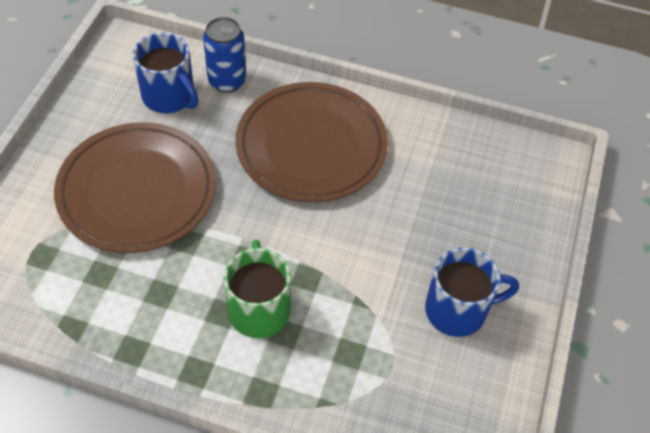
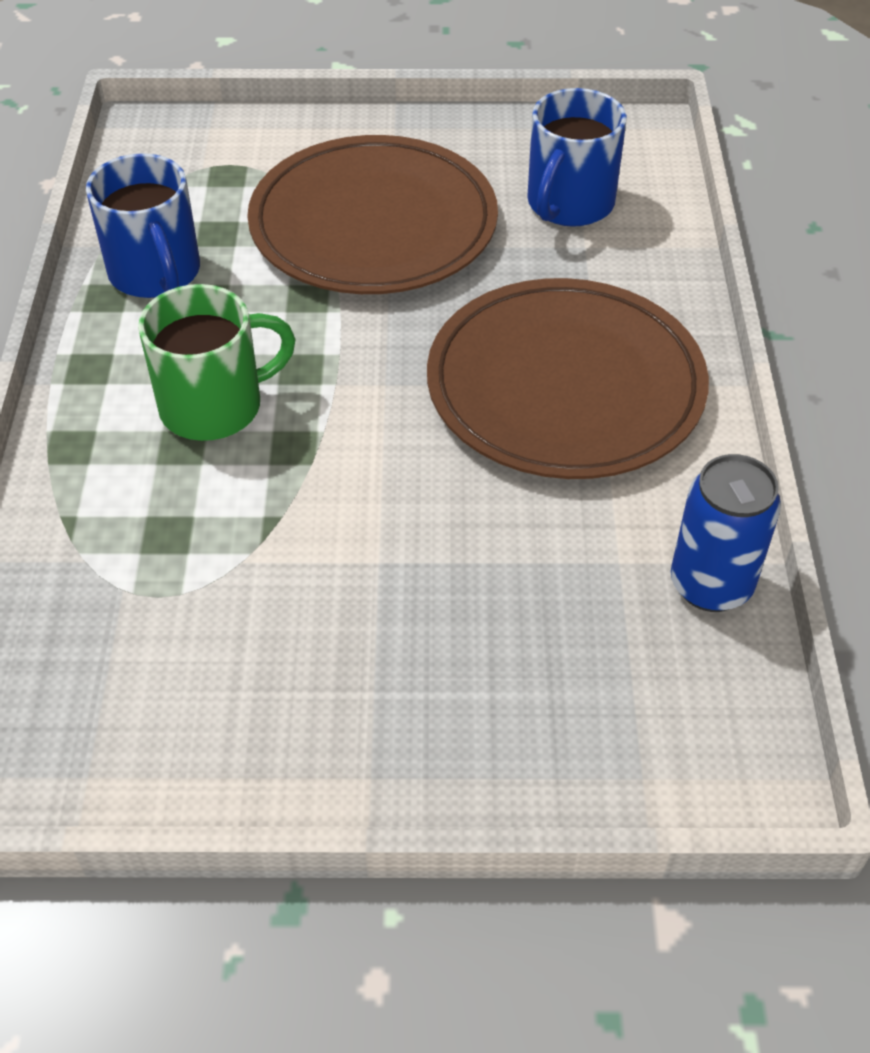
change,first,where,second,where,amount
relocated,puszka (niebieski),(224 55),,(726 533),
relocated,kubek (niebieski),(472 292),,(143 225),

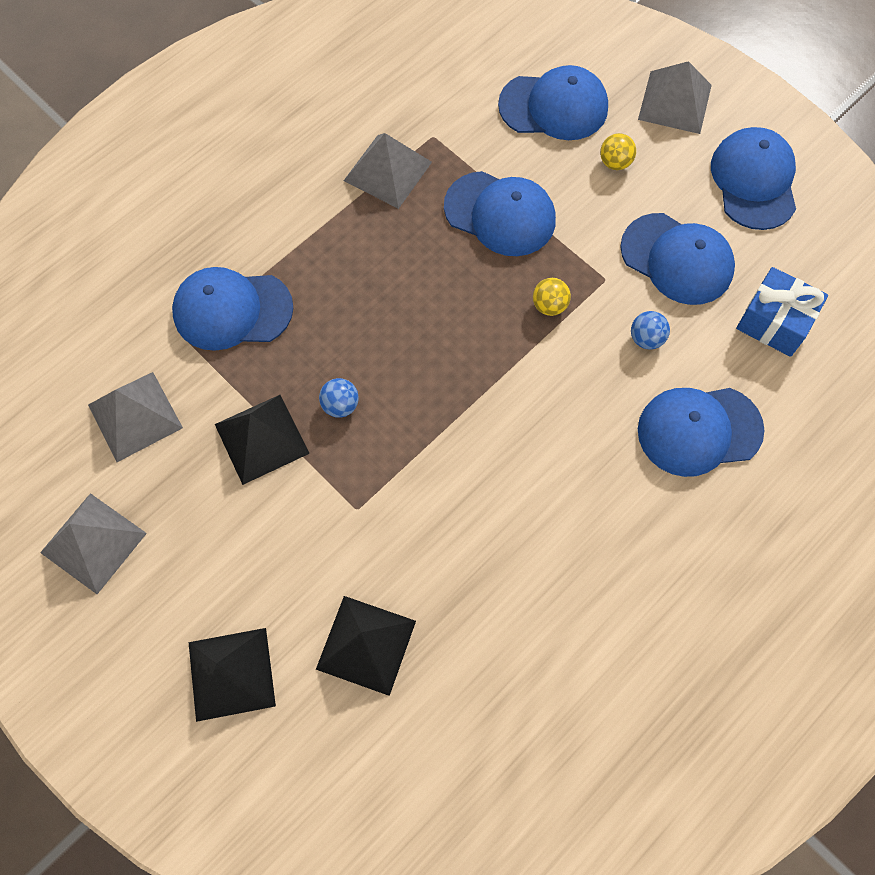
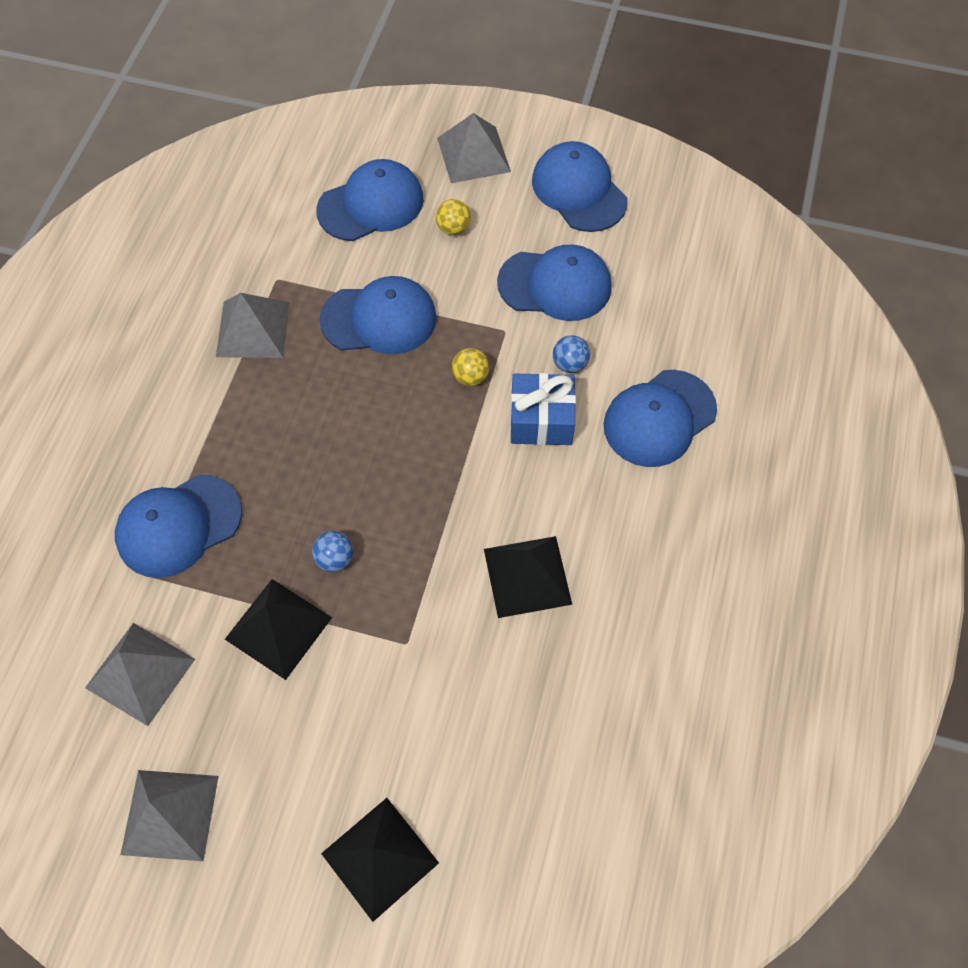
change,first,where,second,where,amount
relocated,piramida (czarny),(366 646),,(528 577),
relocated,prezent (niebieski),(782 312),,(543 409),

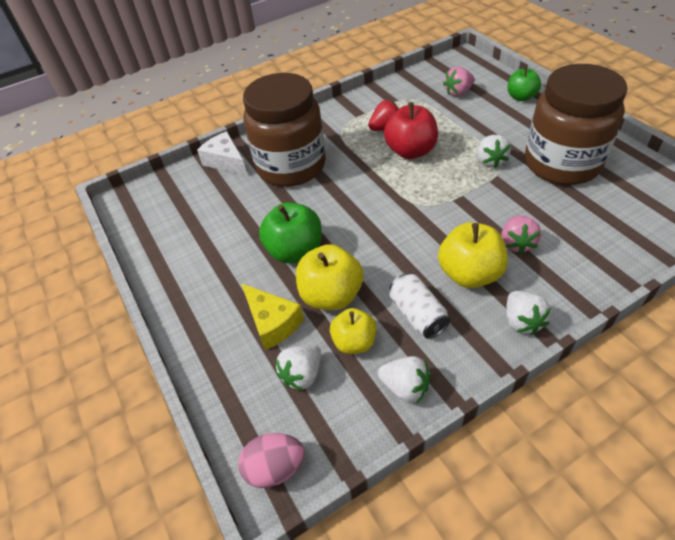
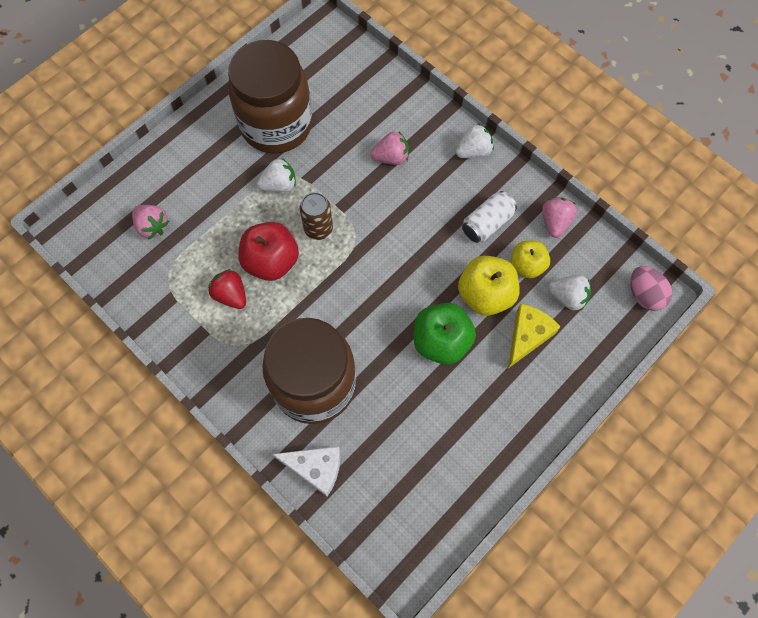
change,first,where,second,where,amount
spun,ser (biały),(222 153),,(306 471),105 degrees counterclockwise
colour,truskawka (biały),(404 379),truskawka (różowy),(559 218),
missing,jabłko (żółty),(473 255),,,
missing,jabłko (zielony),(524 83),,,
appeared,,,puszka (brązowy),(316 216),

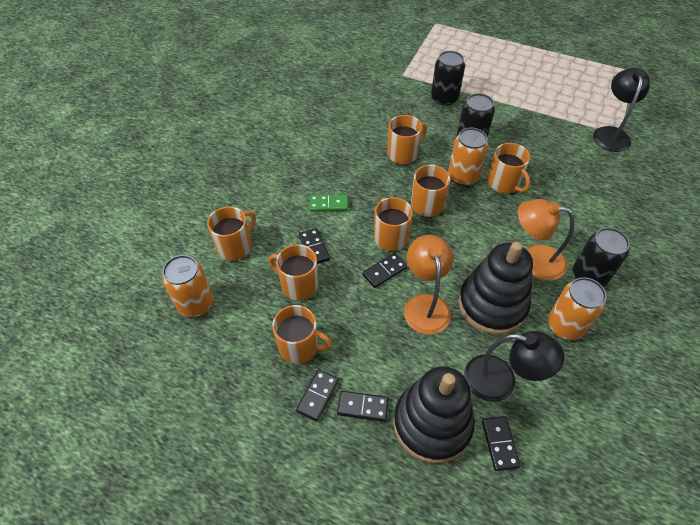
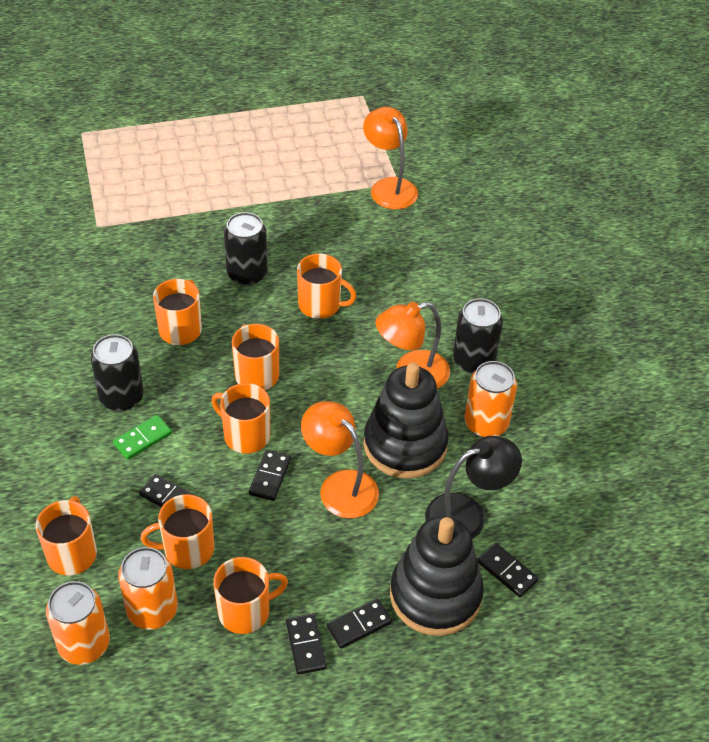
change,first,where,second,where,amount
relocated,puszka (czarny),(448 78),,(117 373),
relocated,puszka (pomarańczowy),(468 157),,(148 588),
colour,lampka (czarny),(621 110),lampka (pomarańczowy),(390 158),

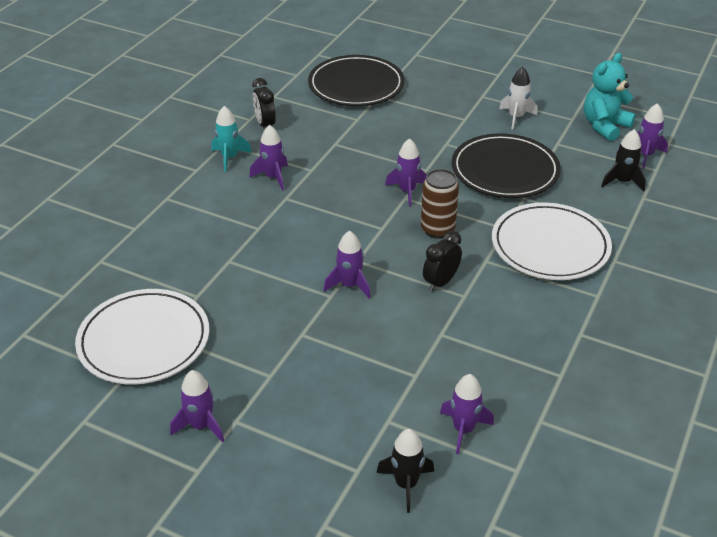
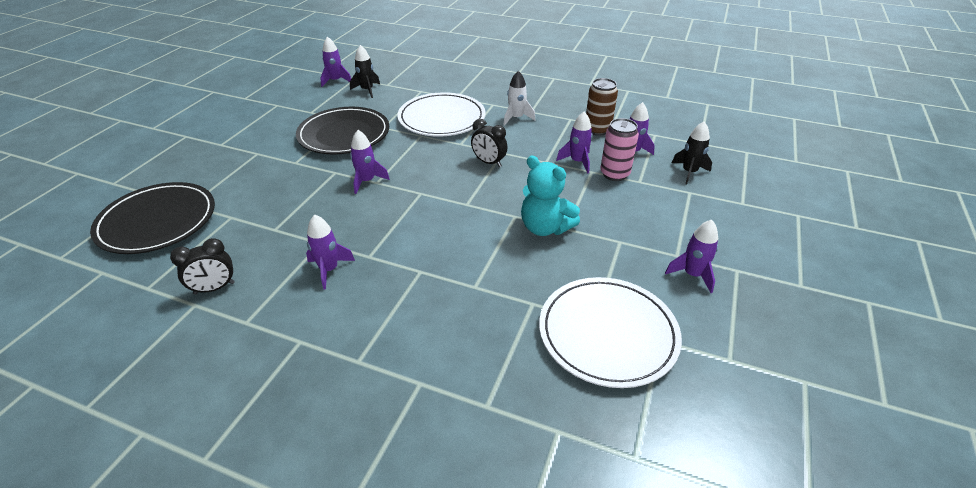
change,first,where,second,where,amount
missing,rakieta (turkusowy),(231 139),,,
relocated,rakieta (fioletowy),(347 265),,(574 143),
relocated,puszka (brązowy),(440 204),,(602 107),
relocated,rakieta (biały),(518 98),,(519 98),
relocated,miś (turkusowy),(610 97),,(550 196),
appeared,,,puszka (różowy),(619 149),

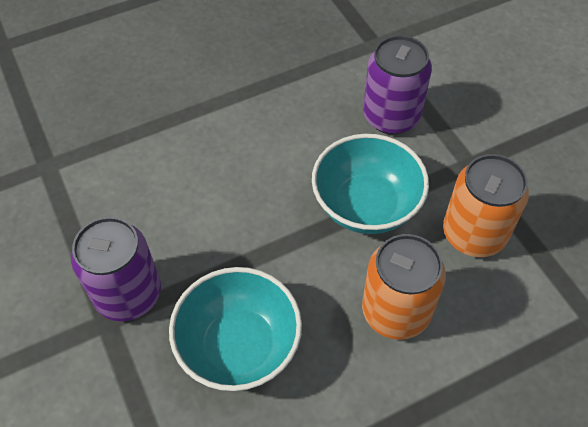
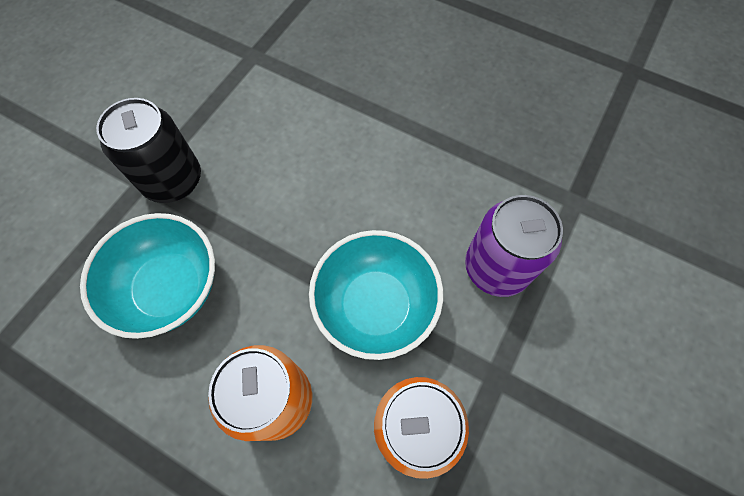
change,first,where,second,where,amount
colour,puszka (fioletowy),(116 269),puszka (czarny),(148 150),

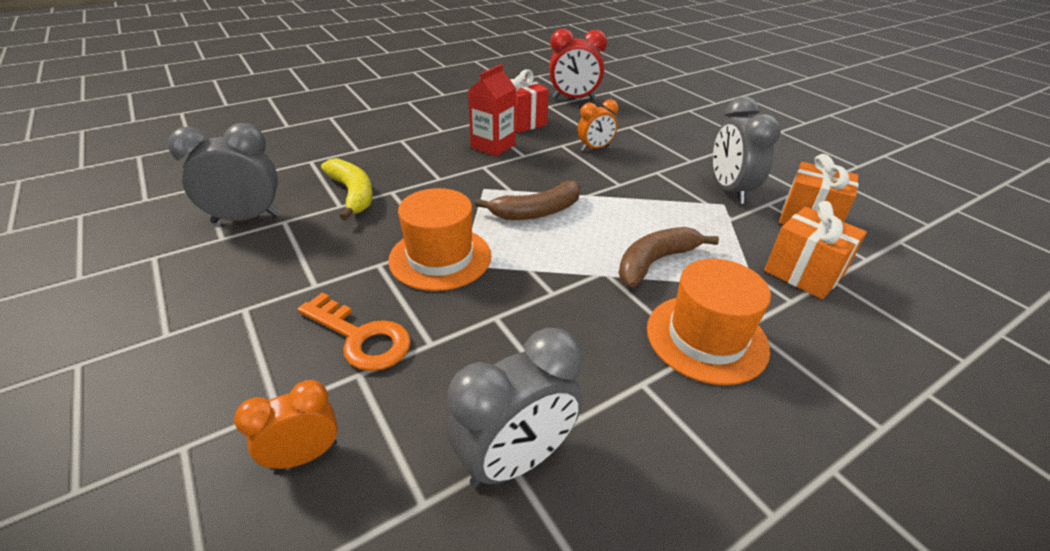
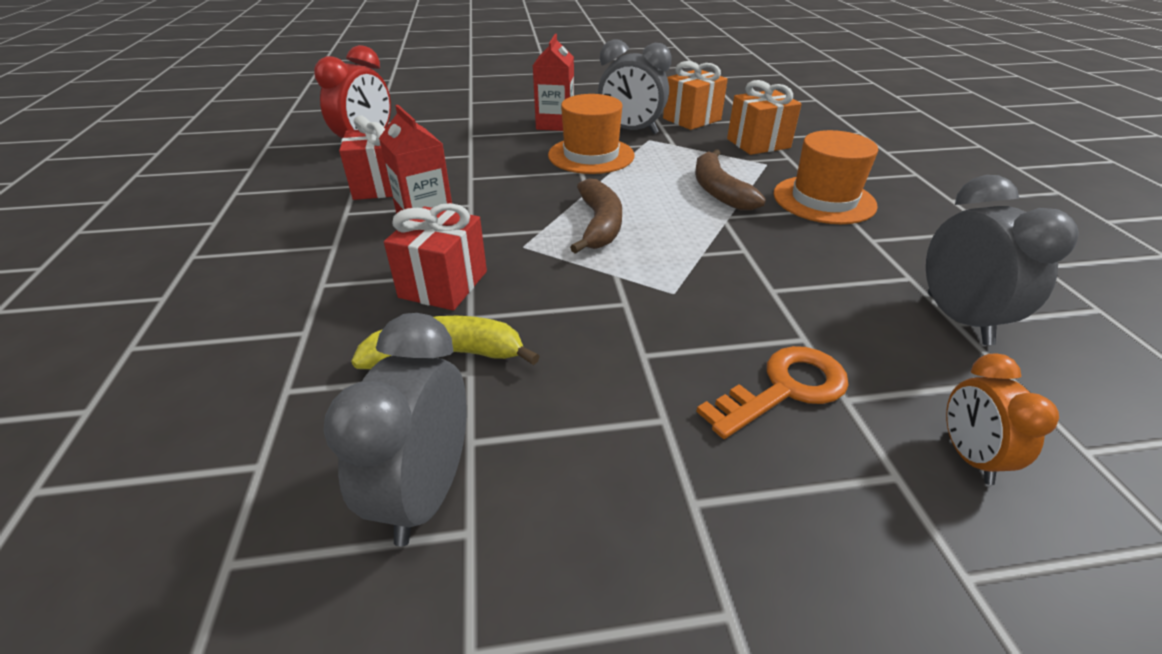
change,first,where,second,where,amount
relocated,kapelusz (pomarańczowy),(439 239),,(591 134),
missing,budzik (pomarańczowy),(598 125),,,
appeared,,,prezent (czerwony),(435 257),
appeared,,,karton mleka (czerwony),(553 82),

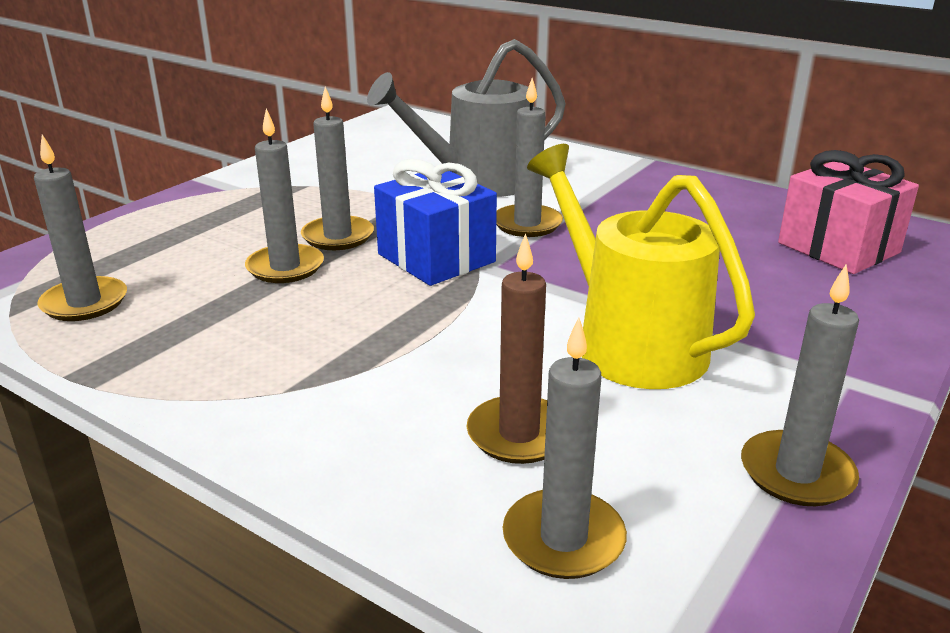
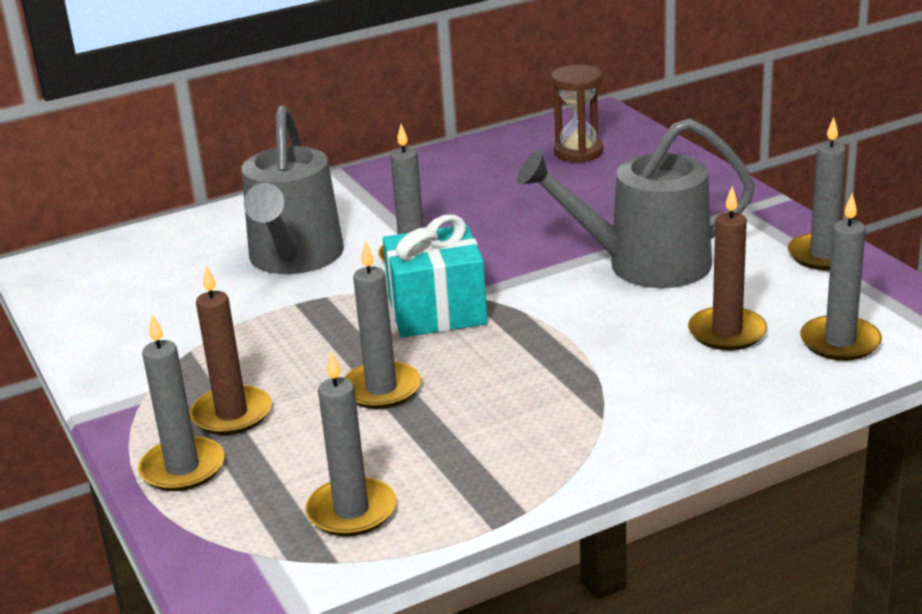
change,first,where,second,where,amount
relocated,świeca (szary),(337 168),,(181 402),
colour,prezent (niebieski),(435 222),prezent (turkusowy),(435 275),
colour,konewka (żółty),(641 266),konewka (szary),(636 203),
exchanged,prezent (różowy),(848 212),klepsydra (brązowy),(577 114),
appeared,,,świeca (brązowy),(231 350),

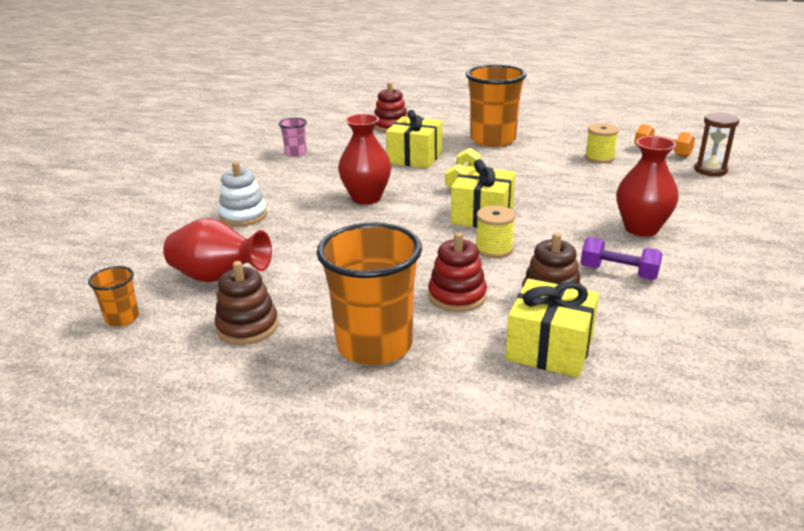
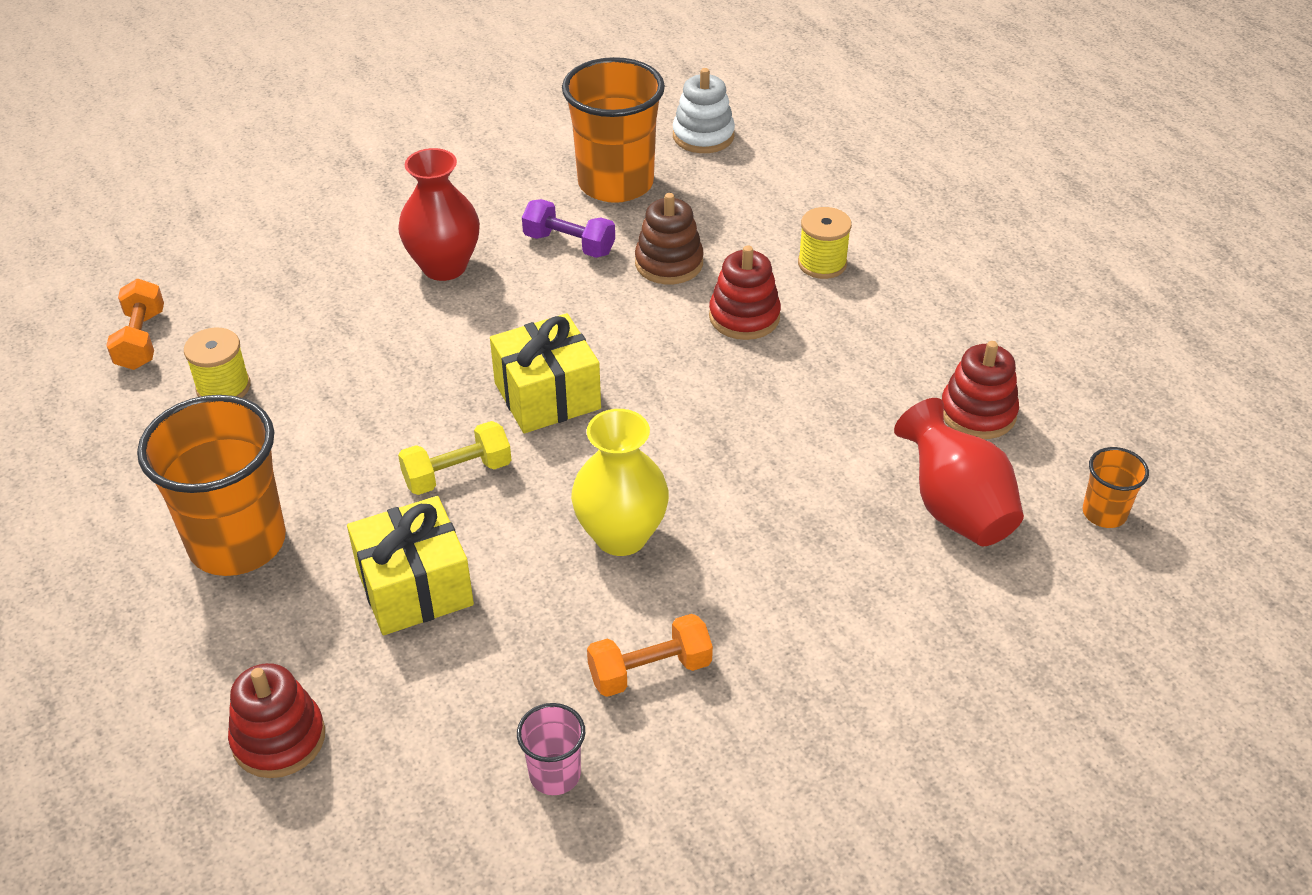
change,first,where,second,where,amount
colour,zabawka nakładanka (brązowy),(246 303),zabawka nakładanka (czerwony),(980 390),
relocated,zabawka nakładanka (biały),(242 193),,(704 110),
relocated,szklanka (pomarańczowy),(369 293),,(613 130),
colour,wazon (czerwony),(364 159),wazon (żółty),(620 482),
relocated,szpulka (żółty),(496 231),,(825 243),
missing,prezent (żółty),(552 328),,,
spun,hantel (fioletowy),(622 258),,(568 228),45 degrees counterclockwise
missing,klepsydra (brązowy),(717 144),,,
appeared,,,hantel (pomarańczowy),(650 655),

